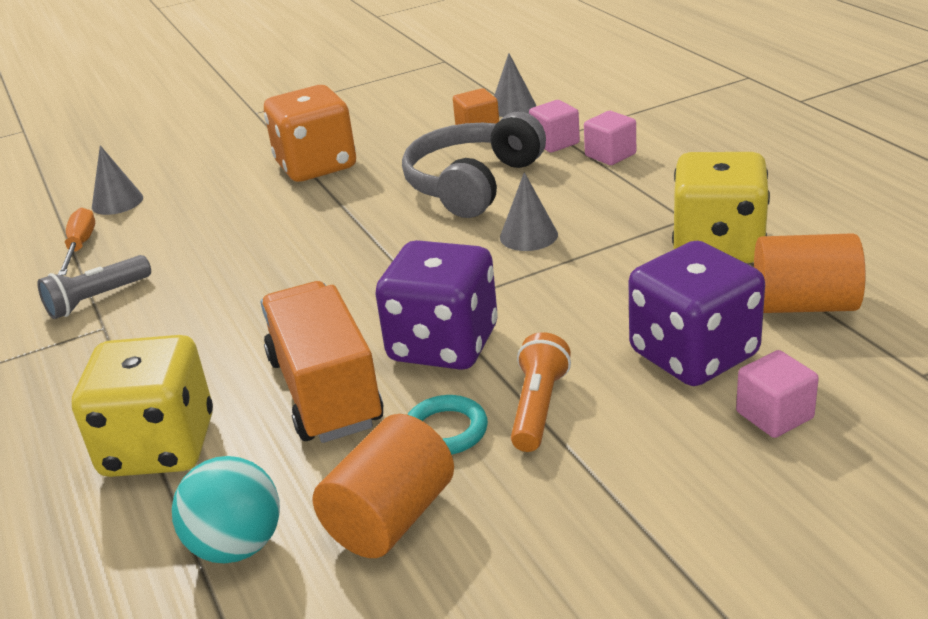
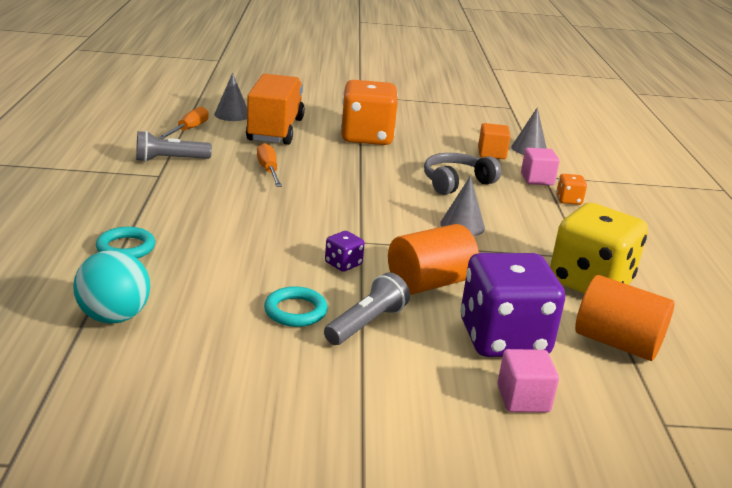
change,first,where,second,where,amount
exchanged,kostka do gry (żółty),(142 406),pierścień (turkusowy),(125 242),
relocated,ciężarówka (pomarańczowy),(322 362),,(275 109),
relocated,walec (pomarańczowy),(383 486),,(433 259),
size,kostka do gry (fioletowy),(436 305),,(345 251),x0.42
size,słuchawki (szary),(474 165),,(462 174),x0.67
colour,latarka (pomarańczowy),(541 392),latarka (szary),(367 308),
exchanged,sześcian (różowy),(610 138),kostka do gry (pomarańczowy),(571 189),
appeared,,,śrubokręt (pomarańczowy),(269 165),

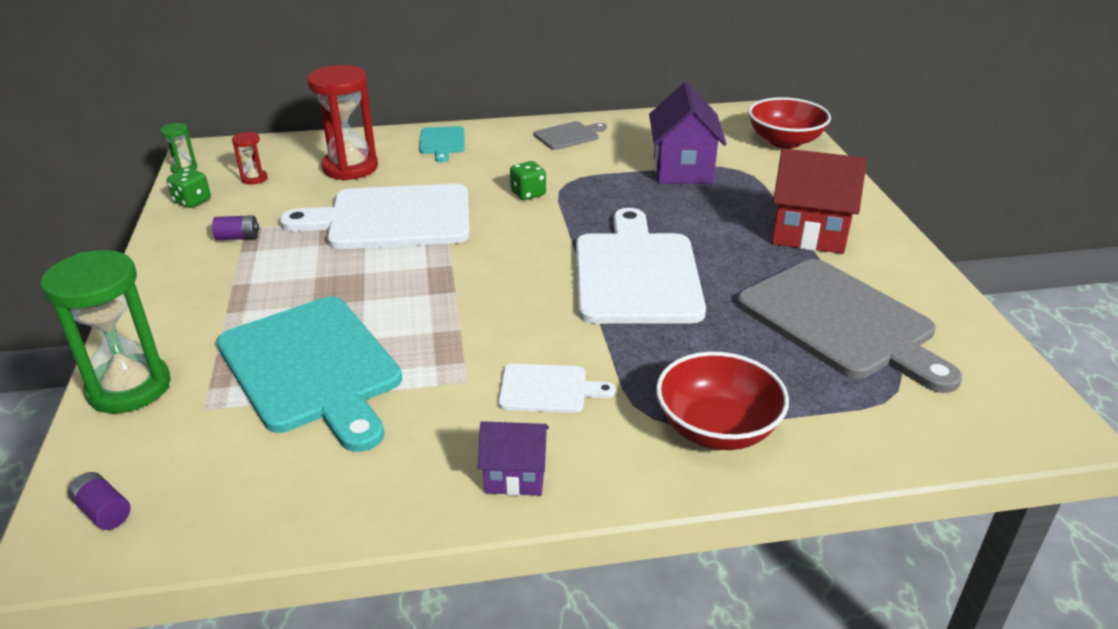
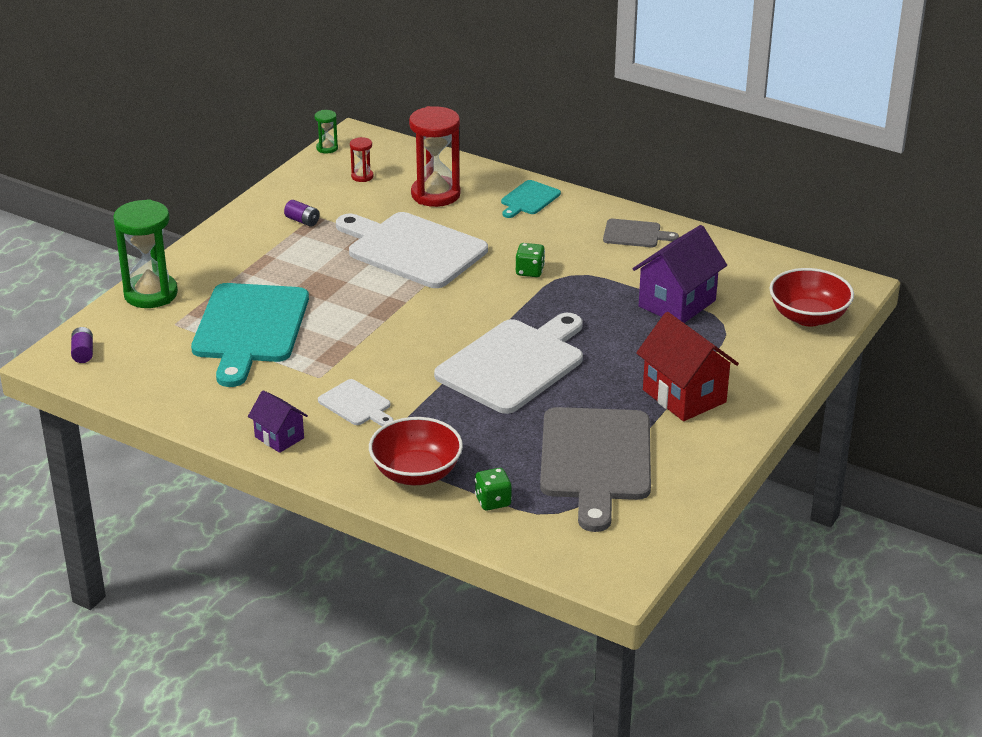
change,first,where,second,where,amount
relocated,kostka do gry (zielony),(189 188),,(493 489),

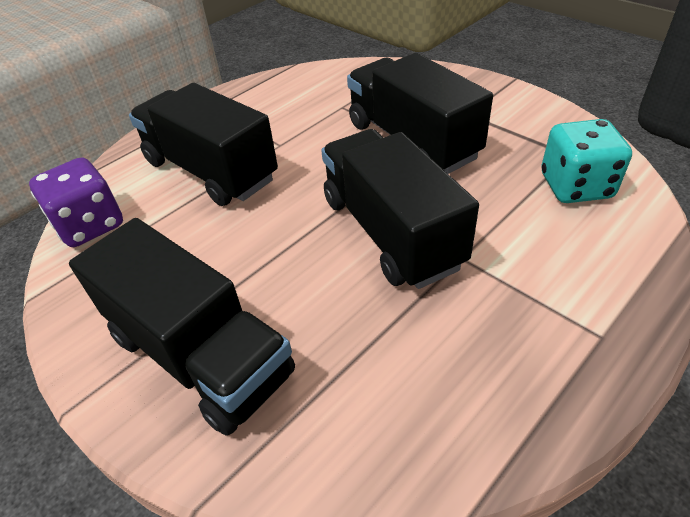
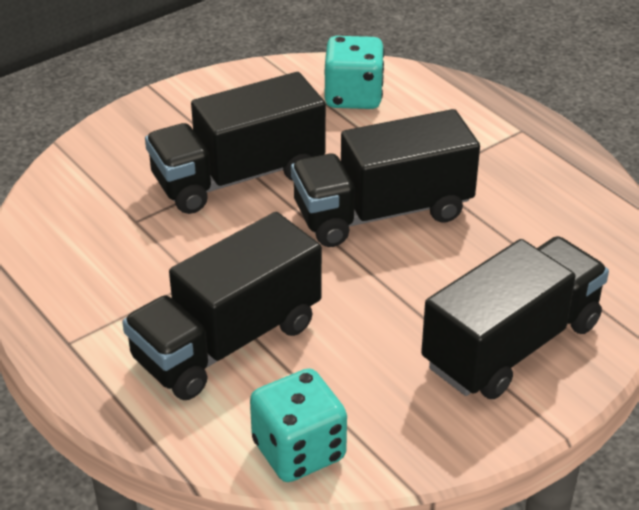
change,first,where,second,where,amount
colour,kostka do gry (fioletowy),(76 202),kostka do gry (turkusowy),(298 425),

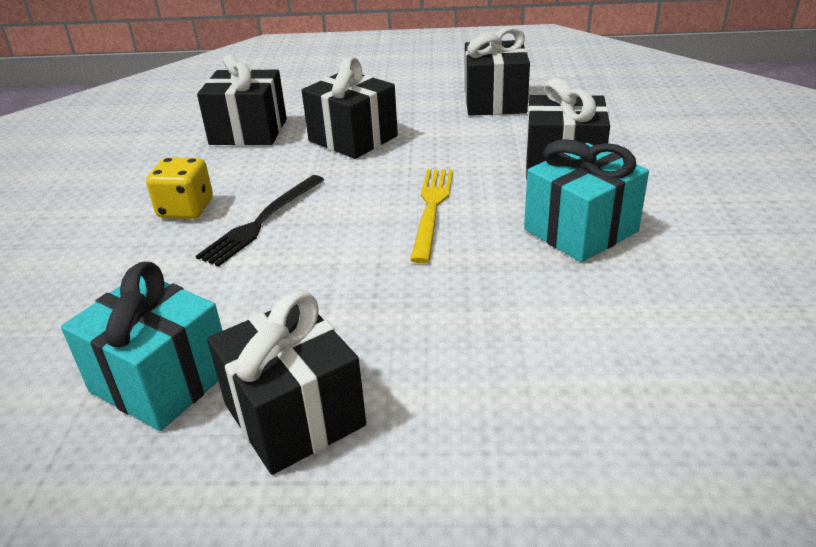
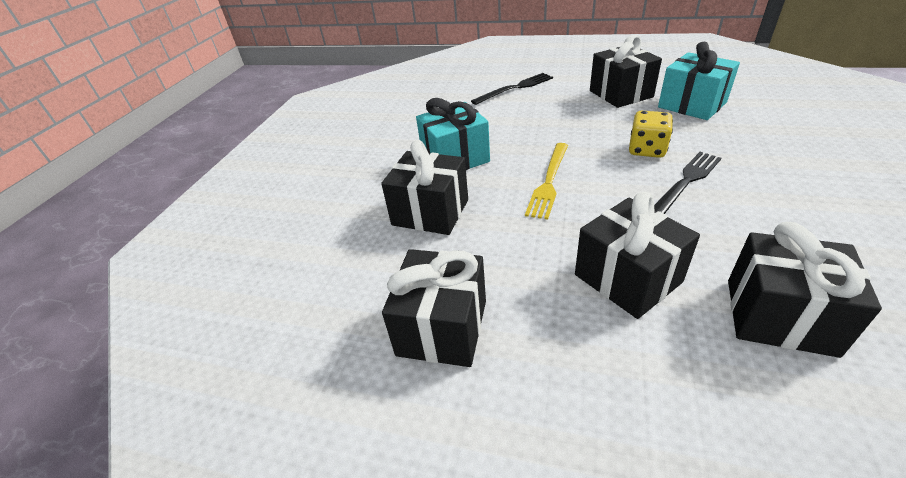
change,first,where,second,where,amount
relocated,kostka do gry (żółty),(179 188),,(651 134),
appeared,,,widelec (czarny),(512 89),

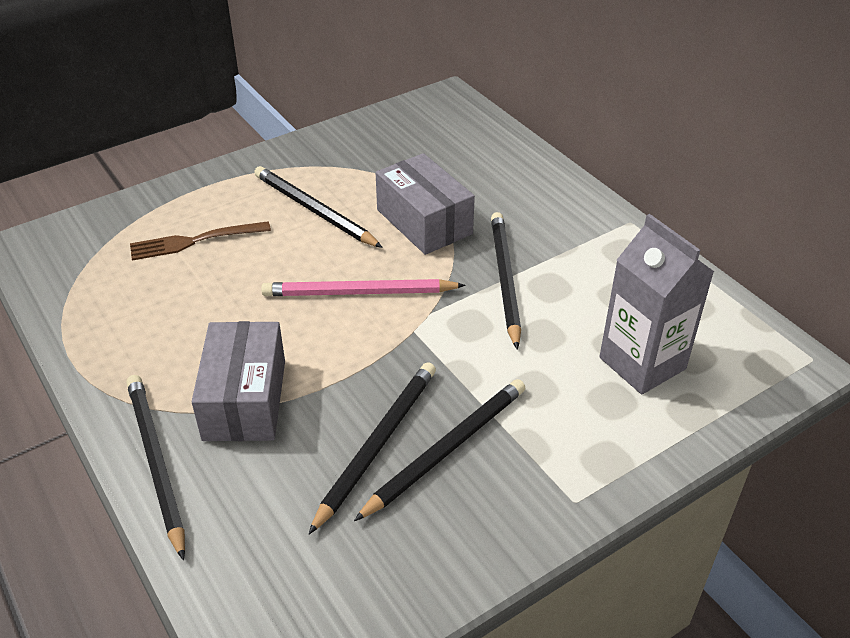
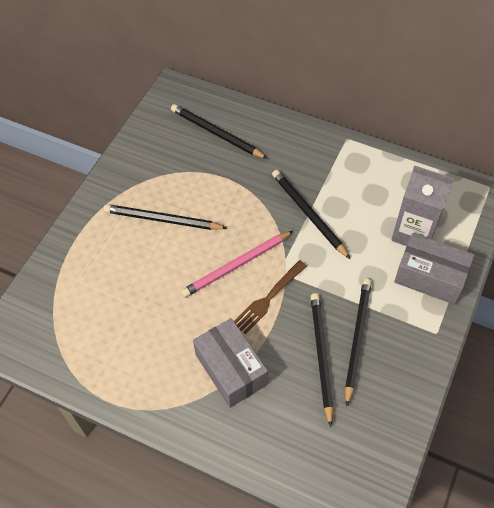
change,first,where,second,where,amount
relocated,ołówek (czarny),(156 467),,(219 131),
relocated,widelec (brązowy),(200 241),,(270 297),
relocated,pudełko (szary),(425 204),,(434 269),

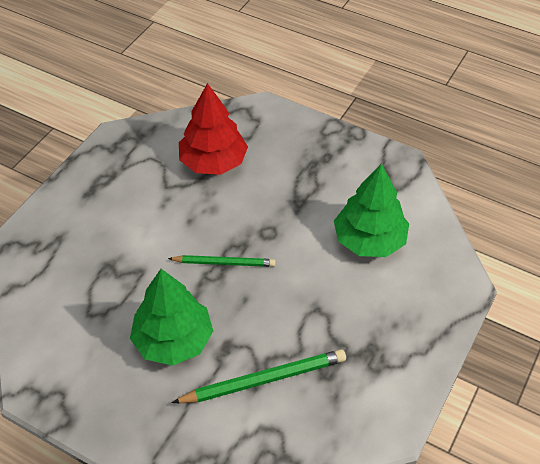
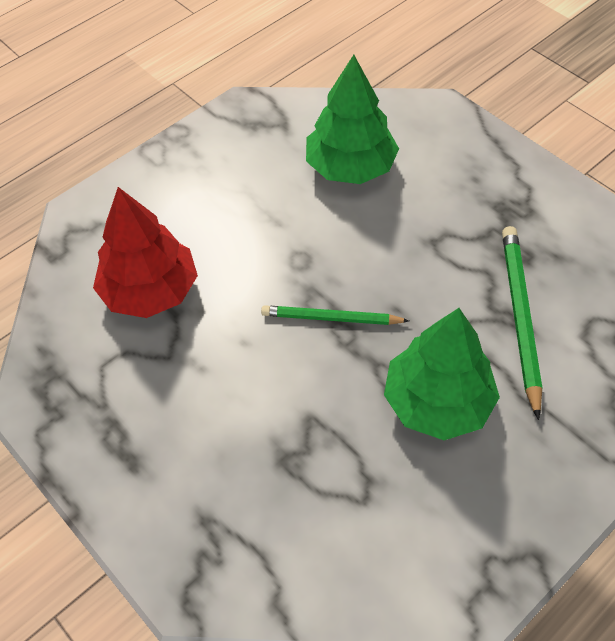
change,first,where,second,where,amount
spun,ołówek (zielony),(222 261),,(335 315),105 degrees counterclockwise

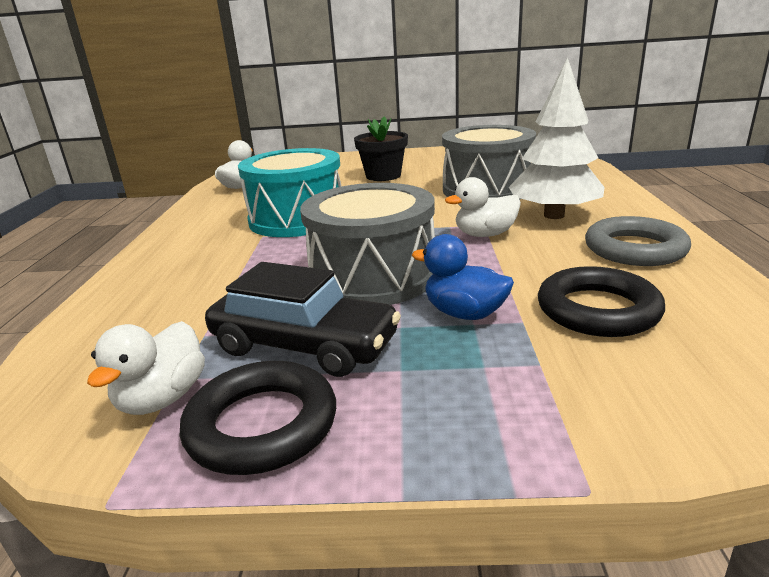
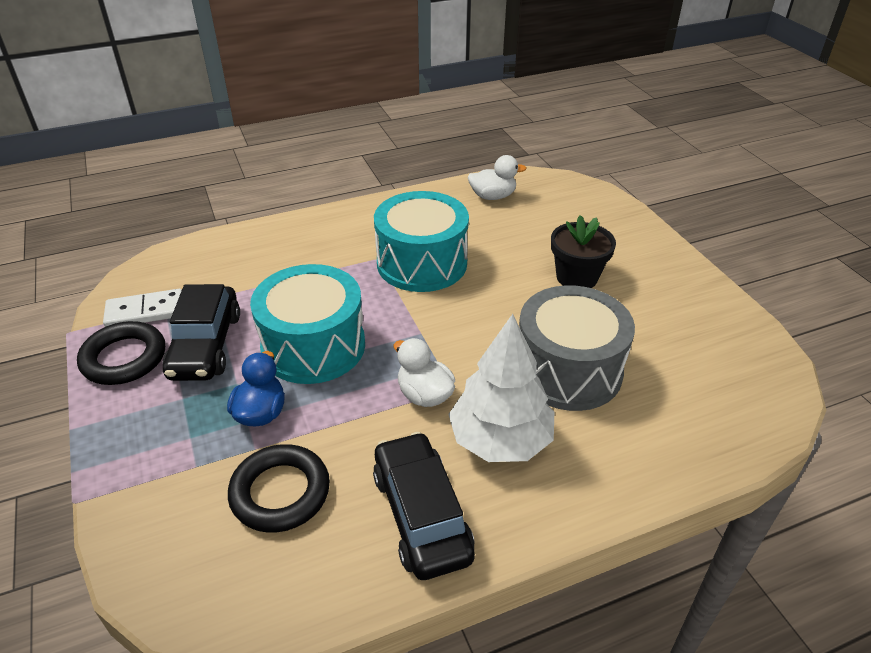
change,first,where,second,where,amount
exchanged,kaczka (biały),(146 368),kostka domina (biały),(142 308),
colour,bęben (szary),(367 244),bęben (turkusowy),(307 324),
exchanged,pierścień (szary),(638 241),samochód (czarny),(424 506),

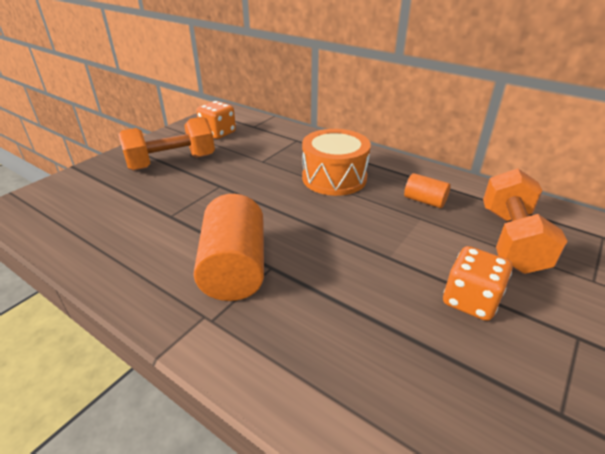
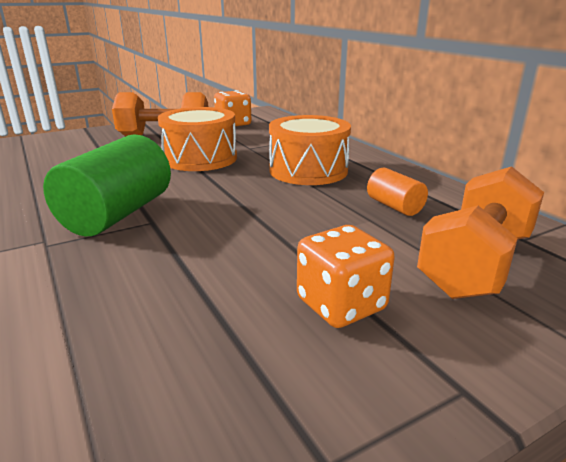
change,first,where,second,where,amount
colour,walec (pomarańczowy),(229 247),walec (zielony),(107 185),
appeared,,,bęben (pomarańczowy),(197 139),

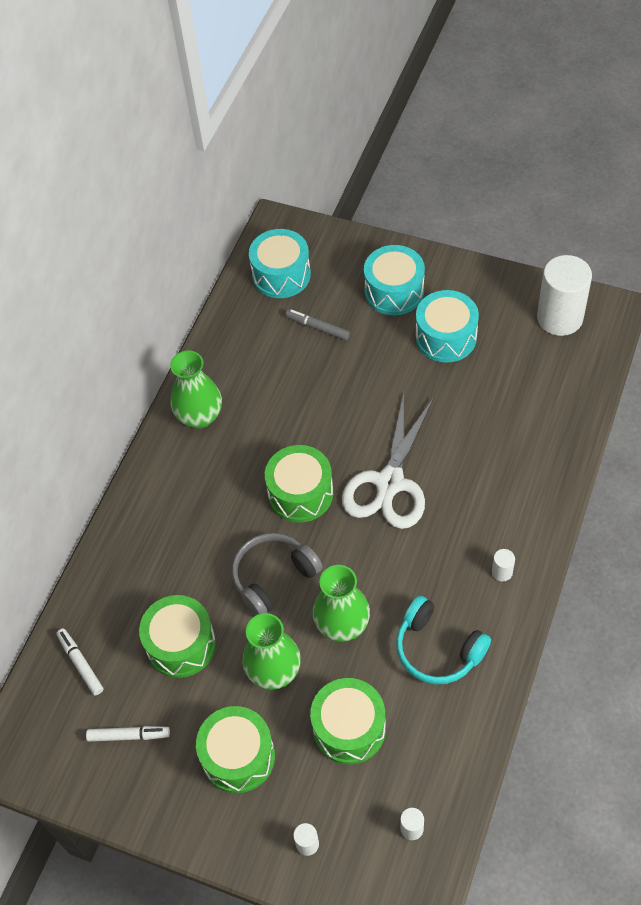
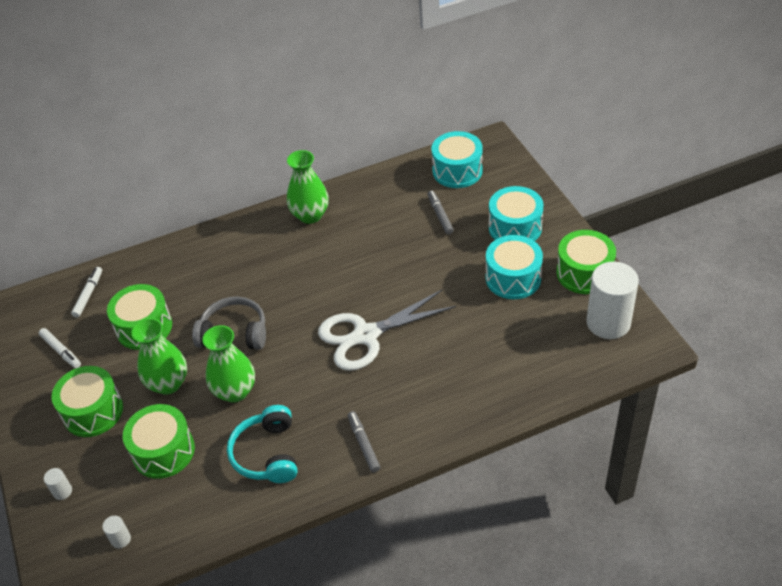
change,first,where,second,where,amount
relocated,bęben (zielony),(299 484),,(586 262),
exchanged,walec (biały),(503 565),flamaster (szary),(364 441),

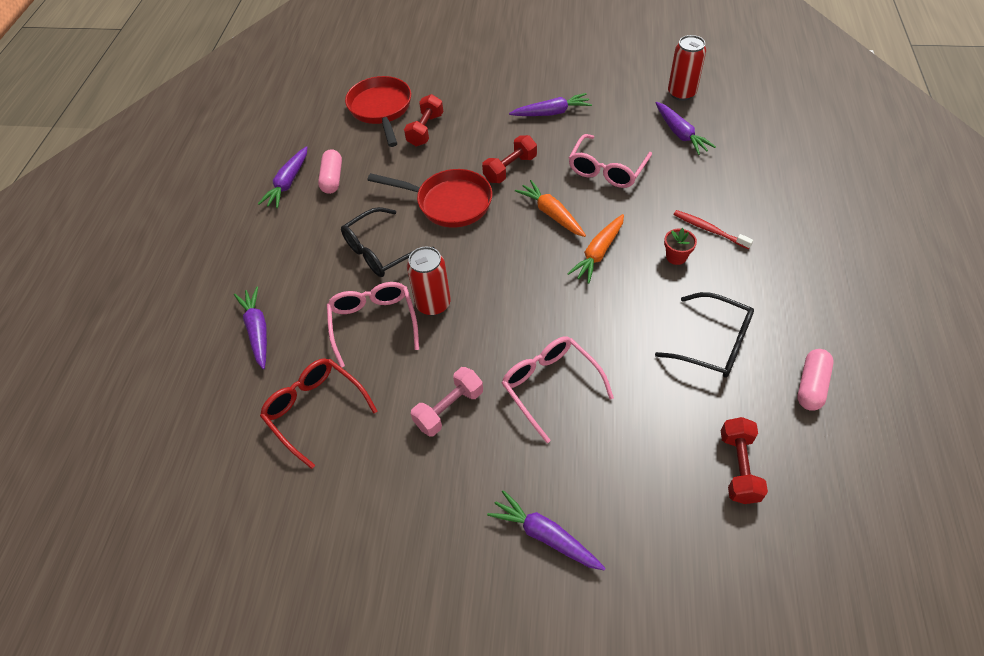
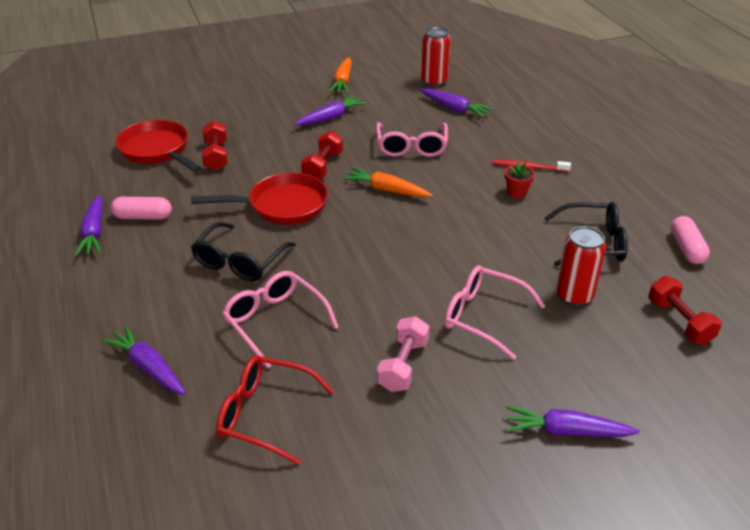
change,first,where,second,where,amount
spun,kapsułka (różowy),(330 171),,(141 208),60 degrees counterclockwise
relocated,puszka (czerwony),(429 281),,(581 266),
relocated,marchewka (pomarańczowy),(595 249),,(340 75),

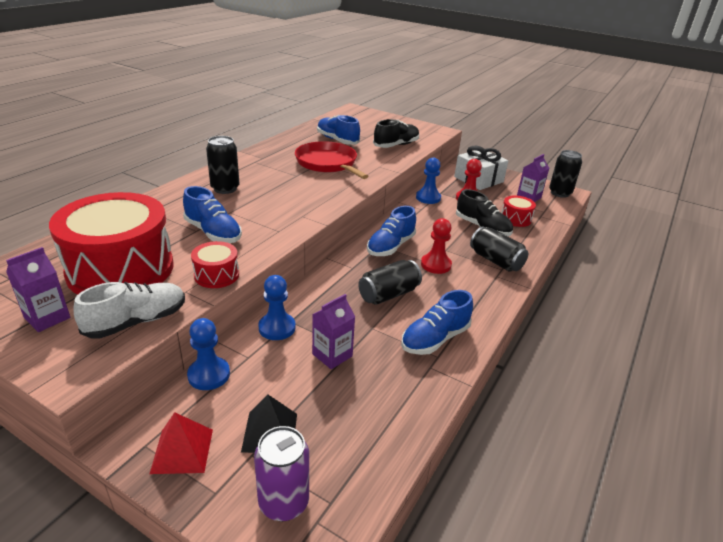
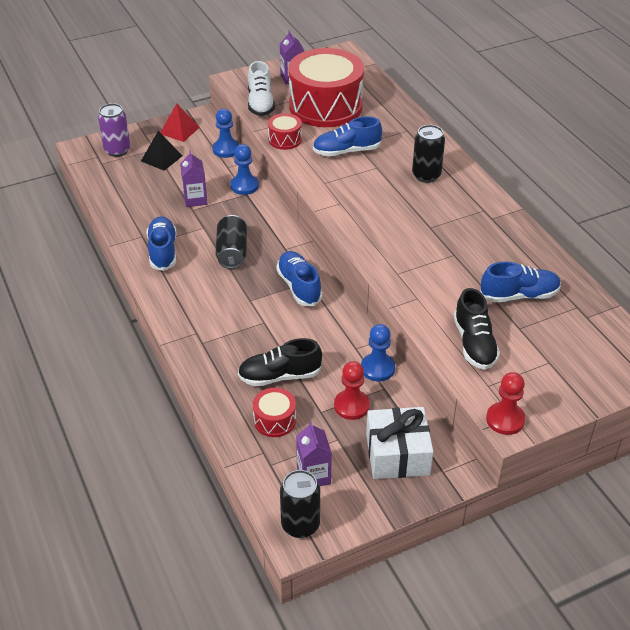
change,first,where,second,where,amount
missing,patelnia (czerwony),(332 160),,,
relocated,pionek (czerwony),(436 246),,(505 403),
missing,puszka (czarny),(499 249),,,

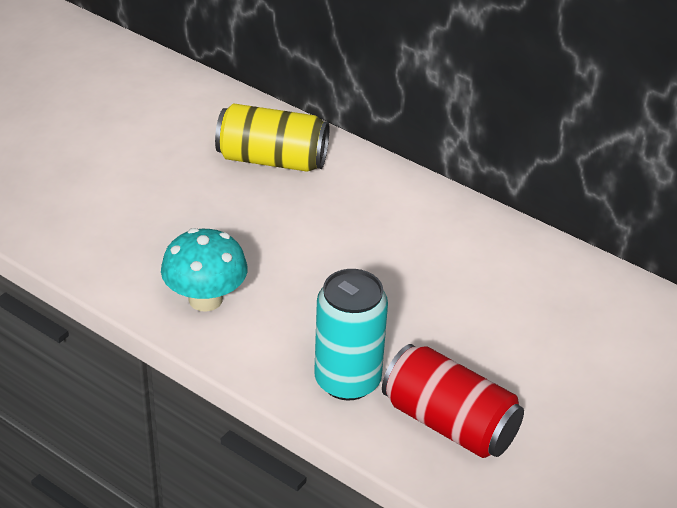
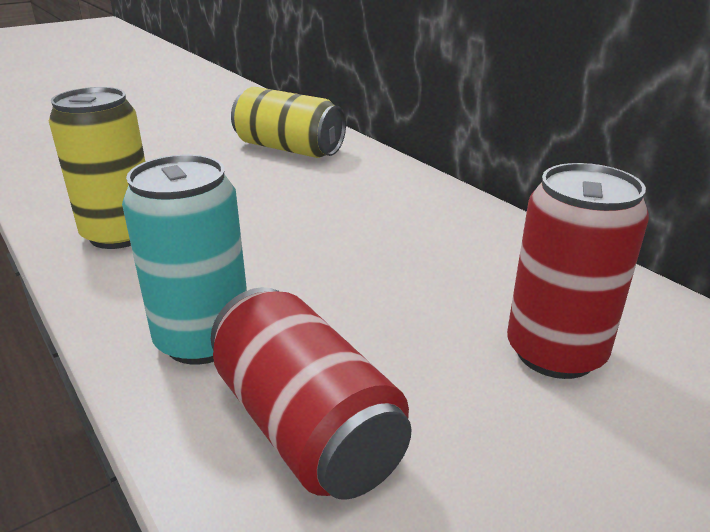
change,first,where,second,where,amount
exchanged,grzyb (turkusowy),(204 270),puszka (żółty),(97 168),
appeared,,,puszka (czerwony),(578 271),

